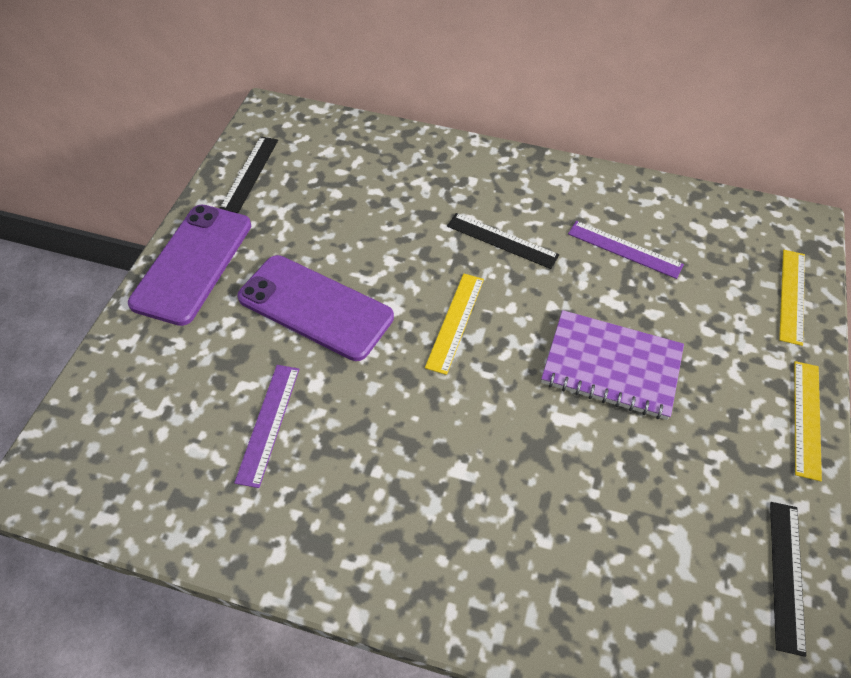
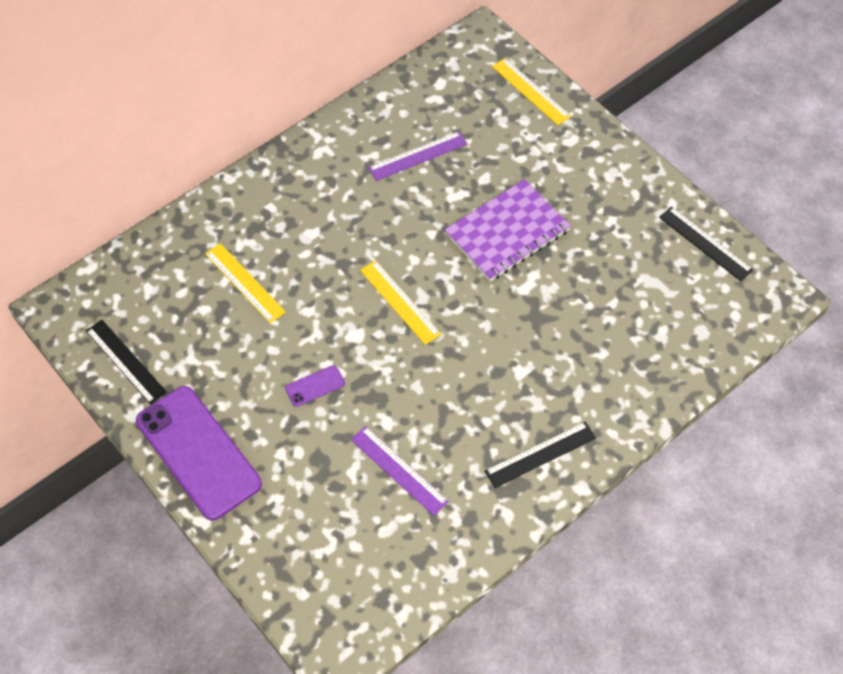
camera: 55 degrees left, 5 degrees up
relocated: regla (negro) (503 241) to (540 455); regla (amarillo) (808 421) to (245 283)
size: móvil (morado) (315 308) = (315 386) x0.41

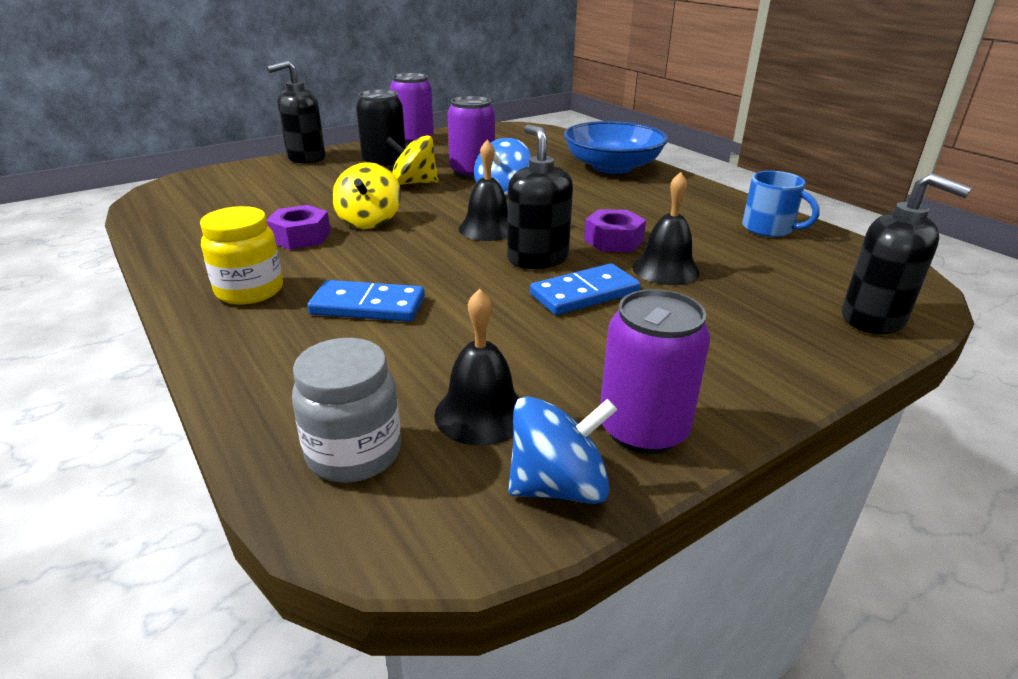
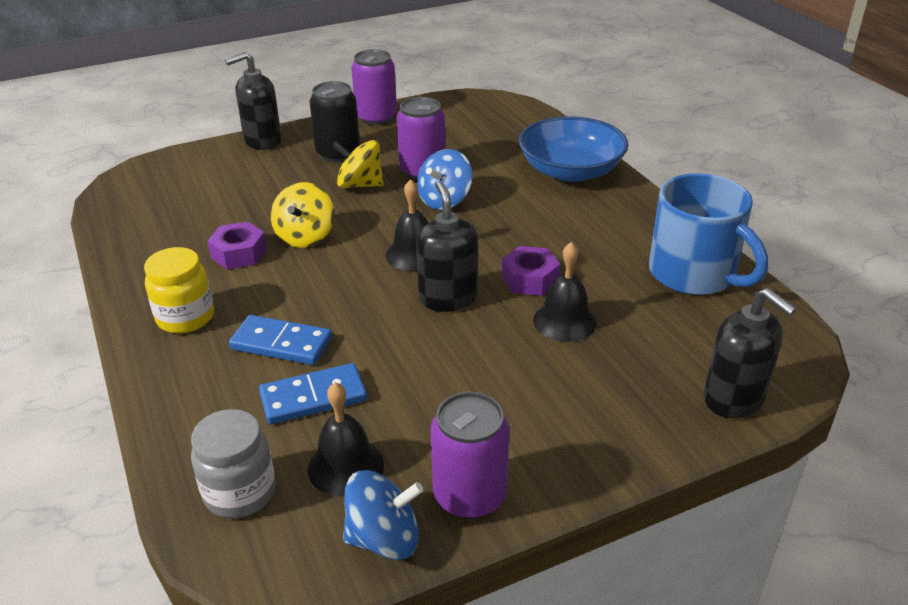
camera: 10 degrees right, 5 degrees up
relocated: ficha de dominó (azul) (585 289) to (313 393)
size: taza (azul) (781 204) = (708 234) x1.73

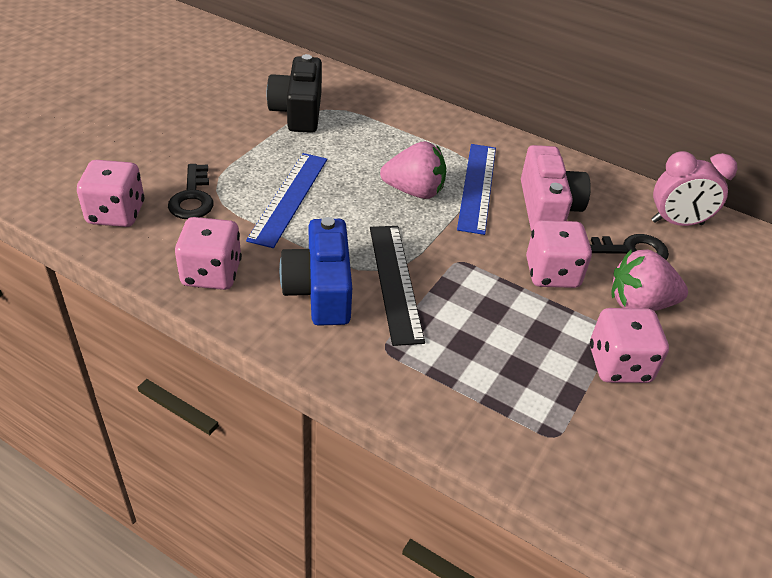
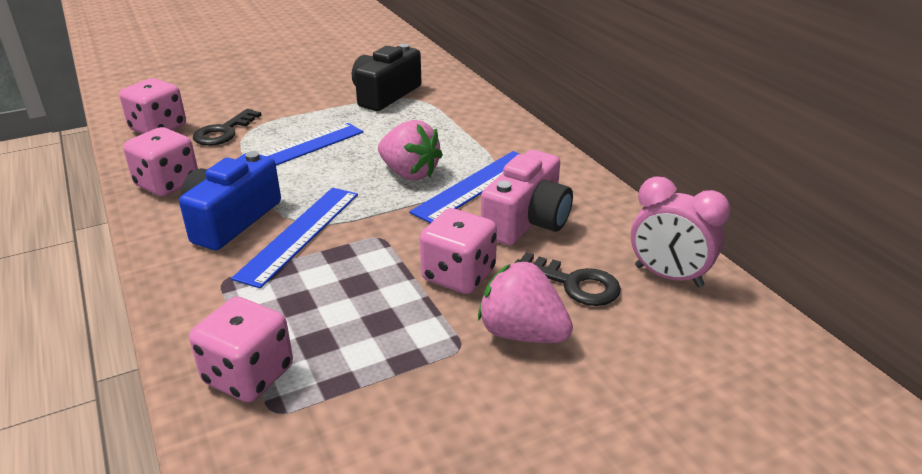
camera: 35 degrees right, 10 degrees down
relocated: dado (rosa) (629 345) to (241 349)
colour: regla (negro) (397 286) to regla (azul) (294 238)

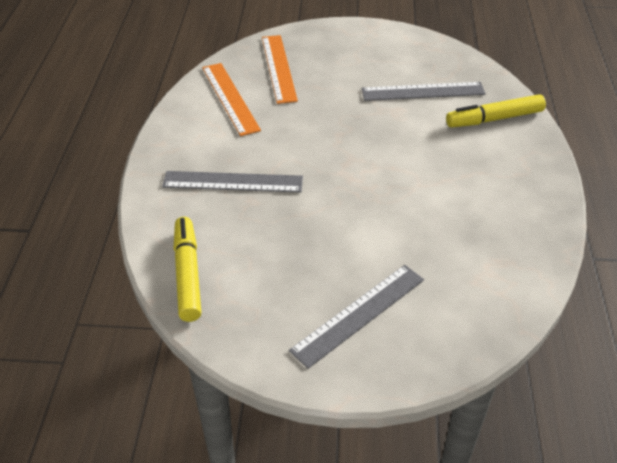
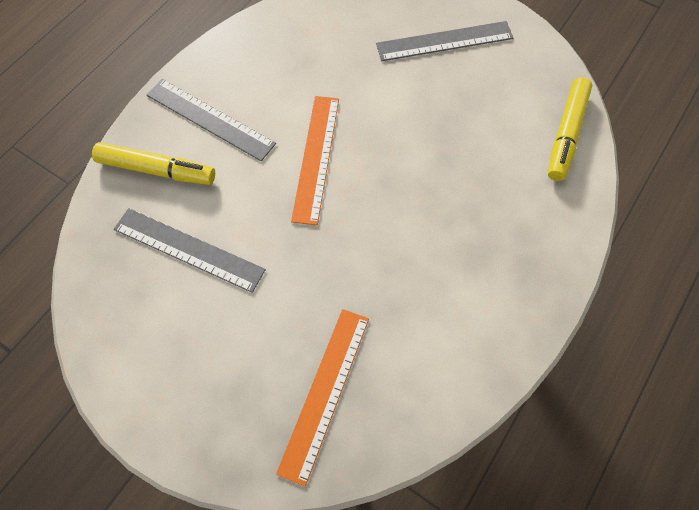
camera: 150 degrees left, 20 degrees up
relocated: regla (gris) (232 182) to (211 120); regla (naranja) (231 99) to (315 160)

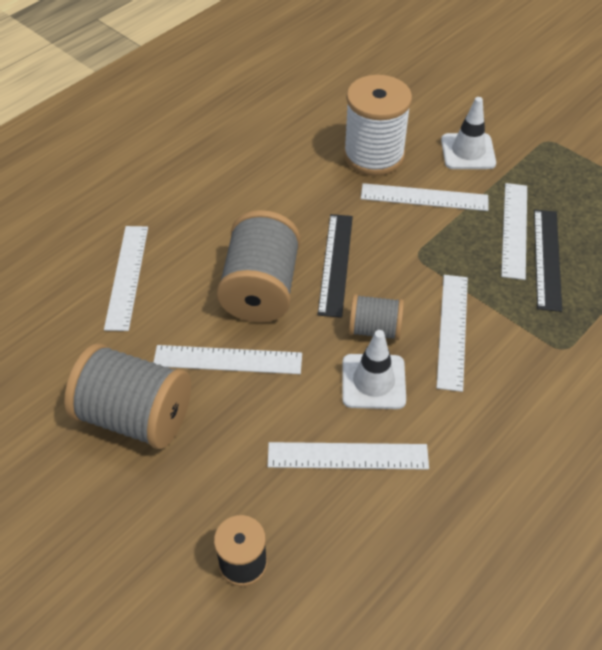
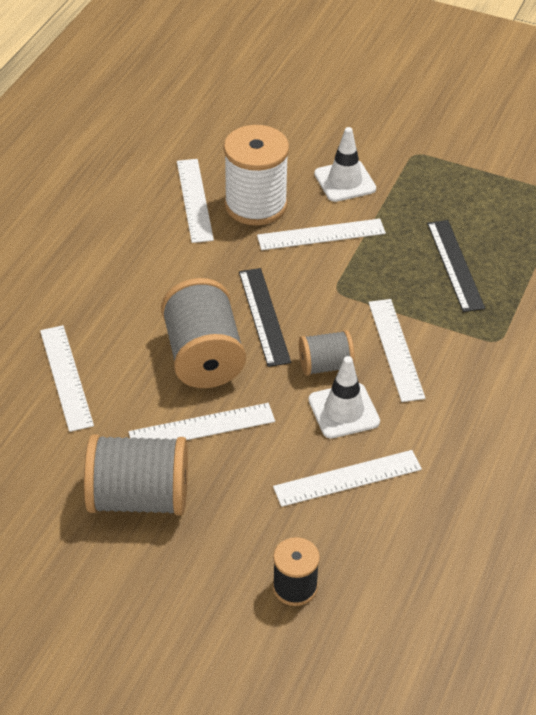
camera: 20 degrees left, 5 degrees down
relocated: regla (blanco) (514 231) to (195 201)

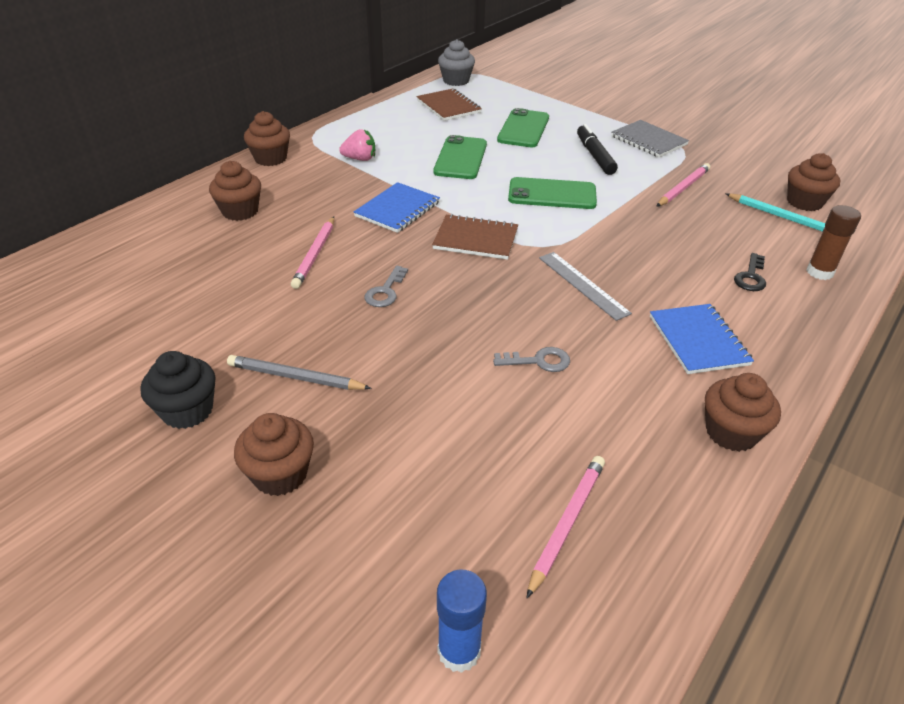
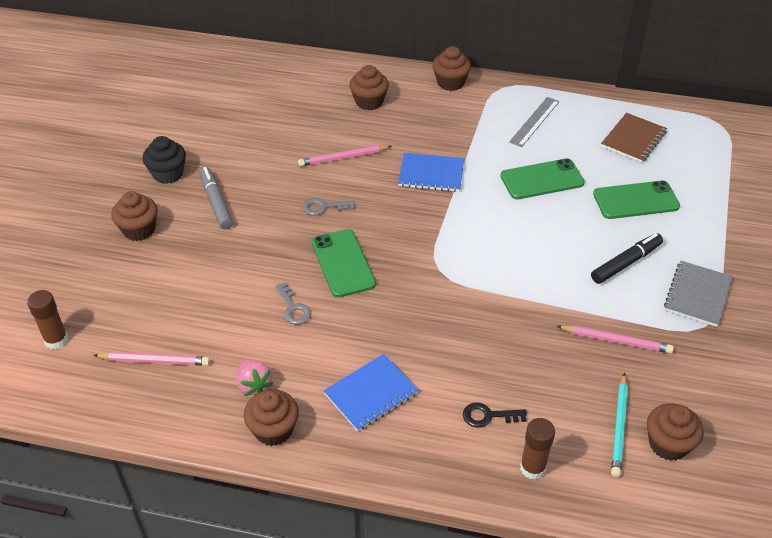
camera: 65 degrees right, 5 degrees up
missing: cuaderno (marrón) (475 237); magdalena (gris) (456 62)
relocated: fresa (rosa) (357 145) to (255 378); móvil (verde) (552 193) to (344 263); regla (gris) (585 286) to (534 122)
exchanged: lápiz (gris) (299 372) to rotulador (gris) (216 198)
colour: barra de pegamento (azul) (462 621) to barra de pegamento (marrón) (47 319)

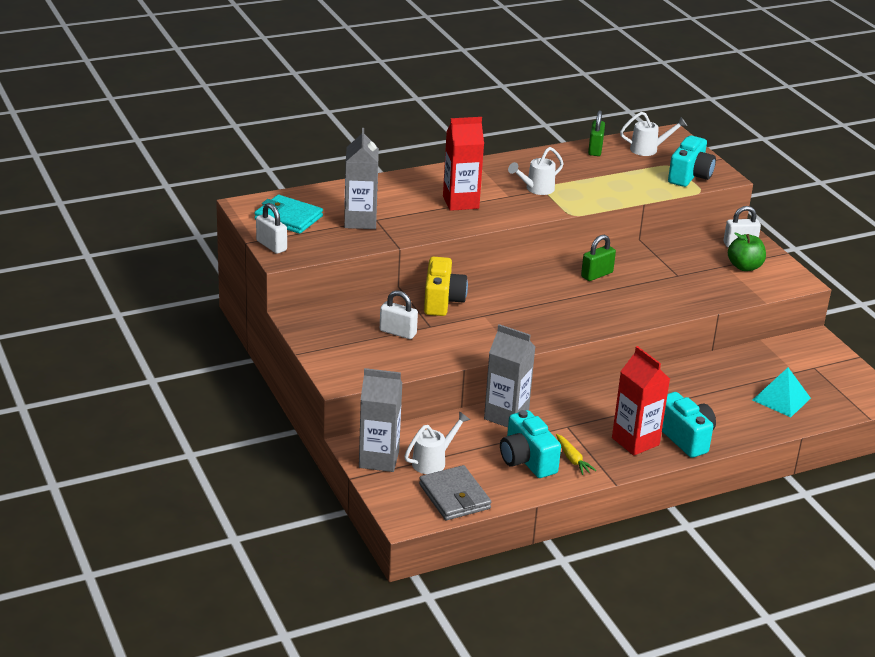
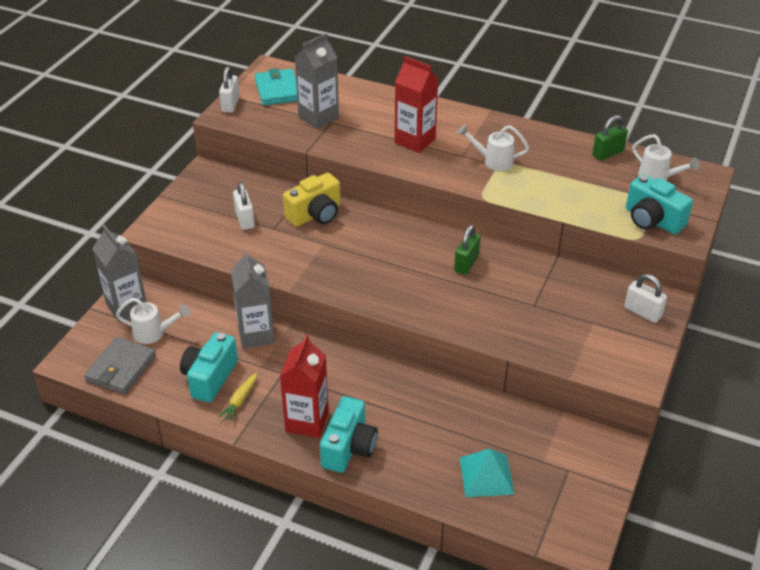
camera: 50 degrees right, 10 degrees up
missing: manzana (verde) (747 251)
spun: candado (verde) (598 258) = (467 250) 75 degrees counterclockwise; cámara (turquesa) (692 161) = (659 204) 60 degrees clockwise

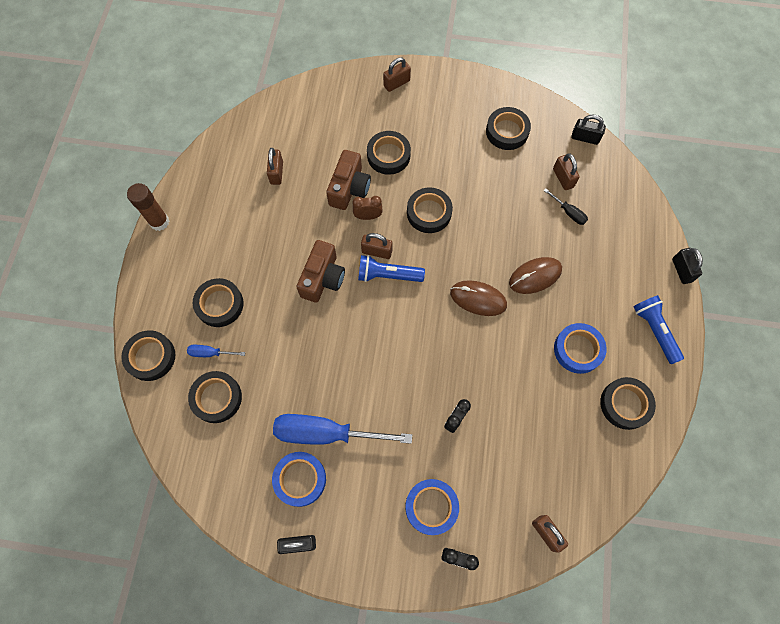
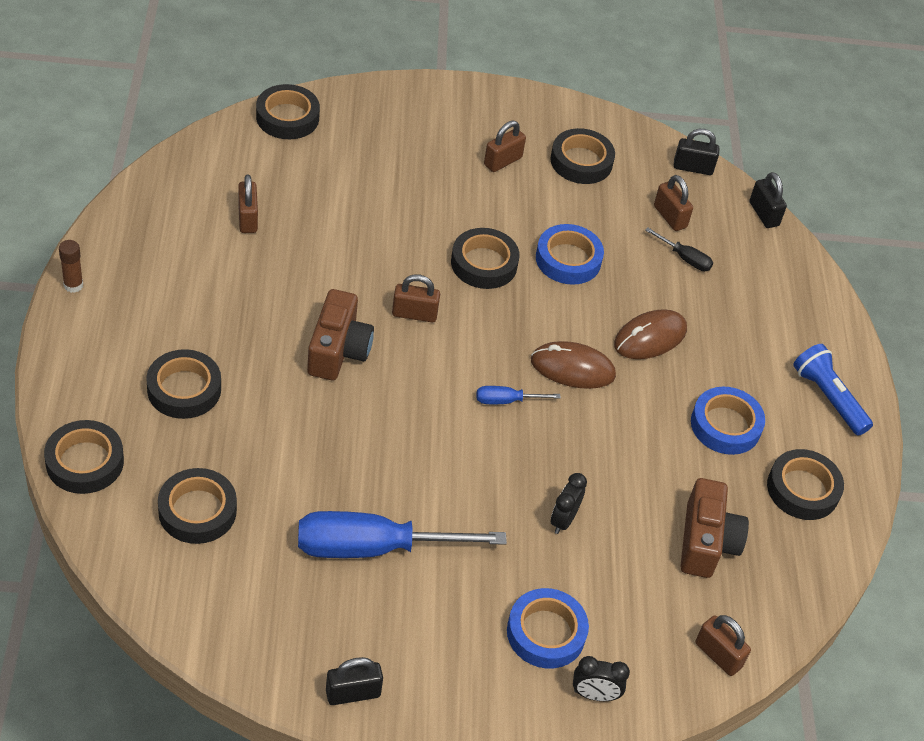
camera: 15 degrees left, 20 degrees down
missing: despertador (marrón) (367 208); lámpara de mano (azul) (391 268)
relocated: destornillador (azul) (216 351) to (519 395); cinta adhesiva (azul) (299 479) to (570 254); cámara (marrón) (348 180) to (714 528); cinta adhesiva (negro) (389 153) to (288 111); candado (marrón) (397 74) to (505 146); candado (negro) (687 266) to (768 200)
size: barra de pegamento (marrón) (148 207) = (71 266) x0.63

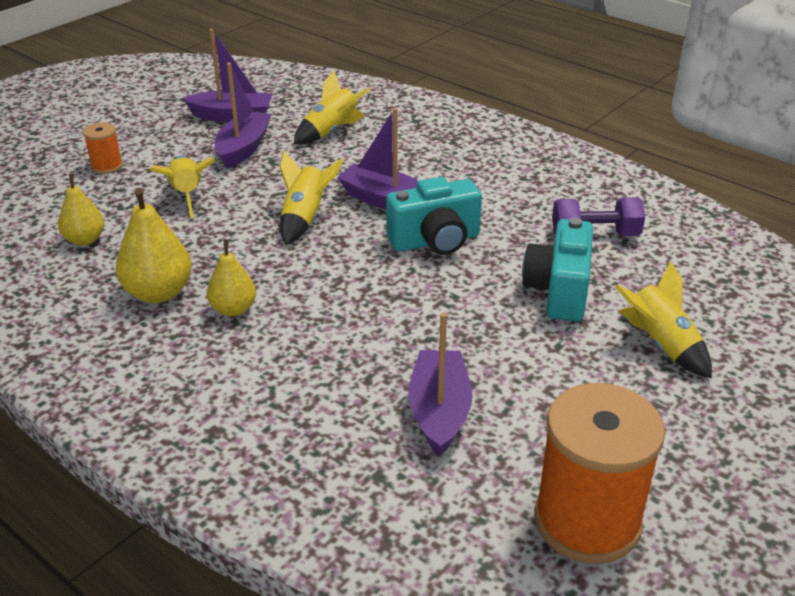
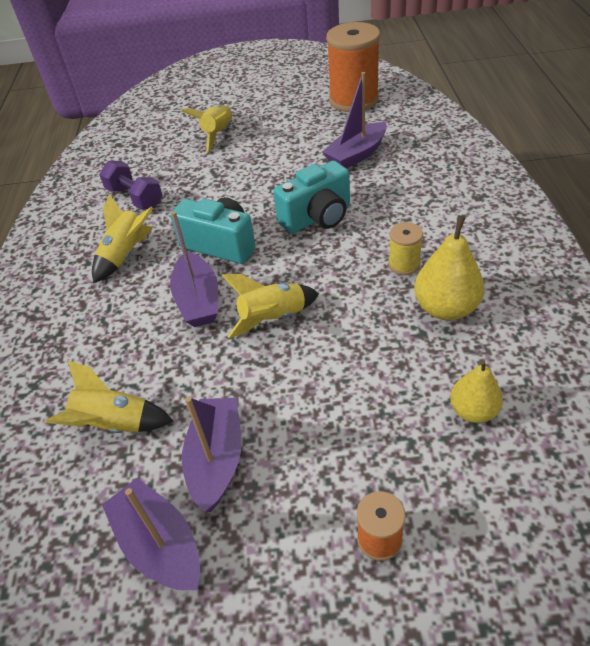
camera: 130 degrees left, 10 degrees up
relocated: cohete (amarillo) (183 186) to (122 238); cámara (turquesa) (557 269) to (311 197)
exchanged: pera (amarillo) (231 277) to carrete (amarillo) (405 248)
spun: barco (morado) (243 116) = (212 454) 120 degrees clockwise

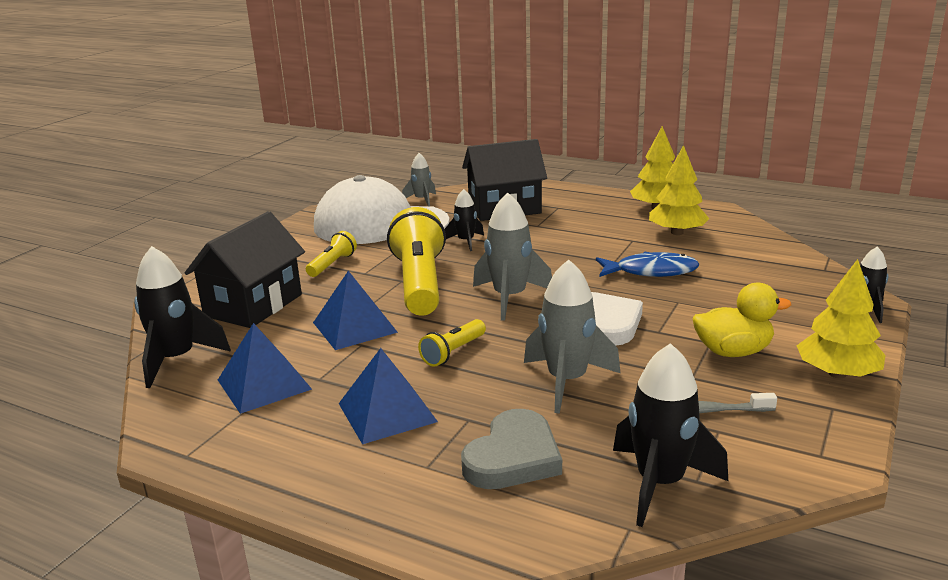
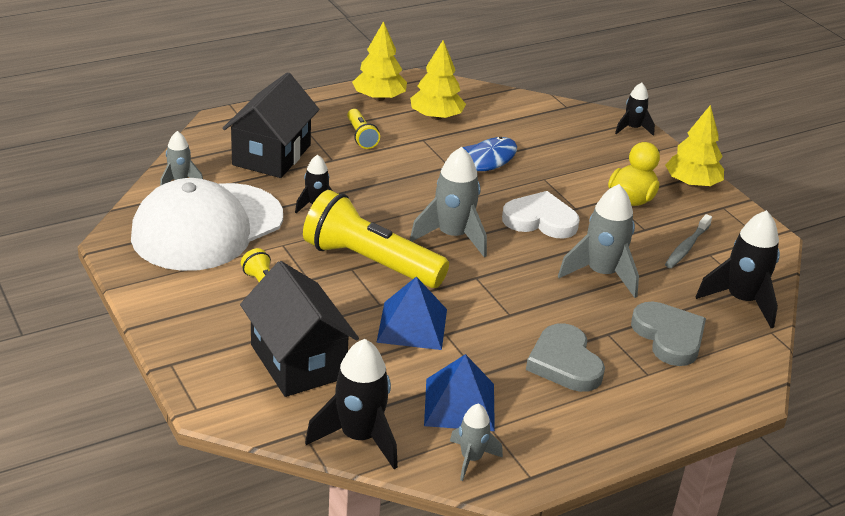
camera: 60 degrees left, 10 degrees up
appeared: cohete (gris) (476 442)
relocated: lámpara de mano (amarillo) (452 343) to (363 129)
exchanged: pirámide (azul) (388 396) to corazón (gris) (565 357)

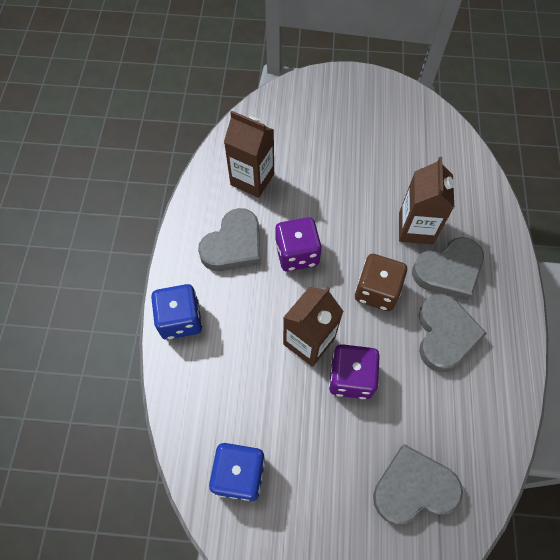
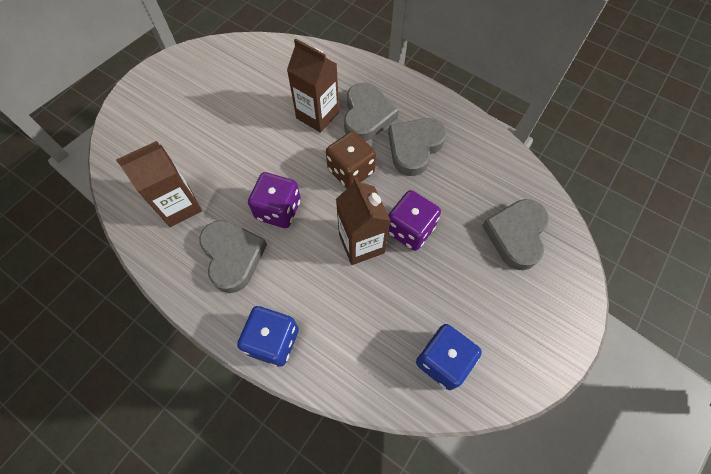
camera: 60 degrees left, 0 degrees up
spun: corazón (gris) (452 333) = (417 147) 90 degrees counterclockwise

